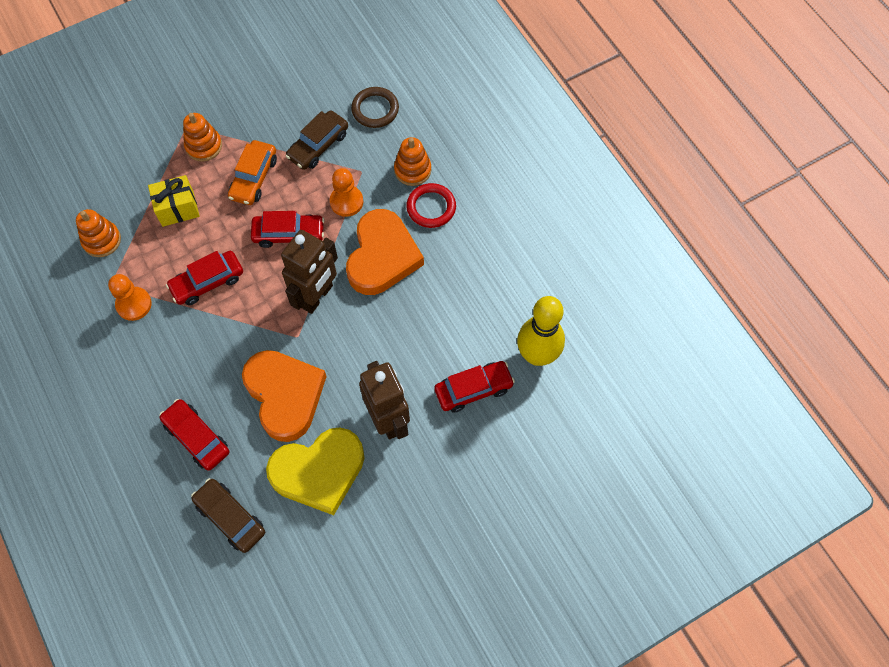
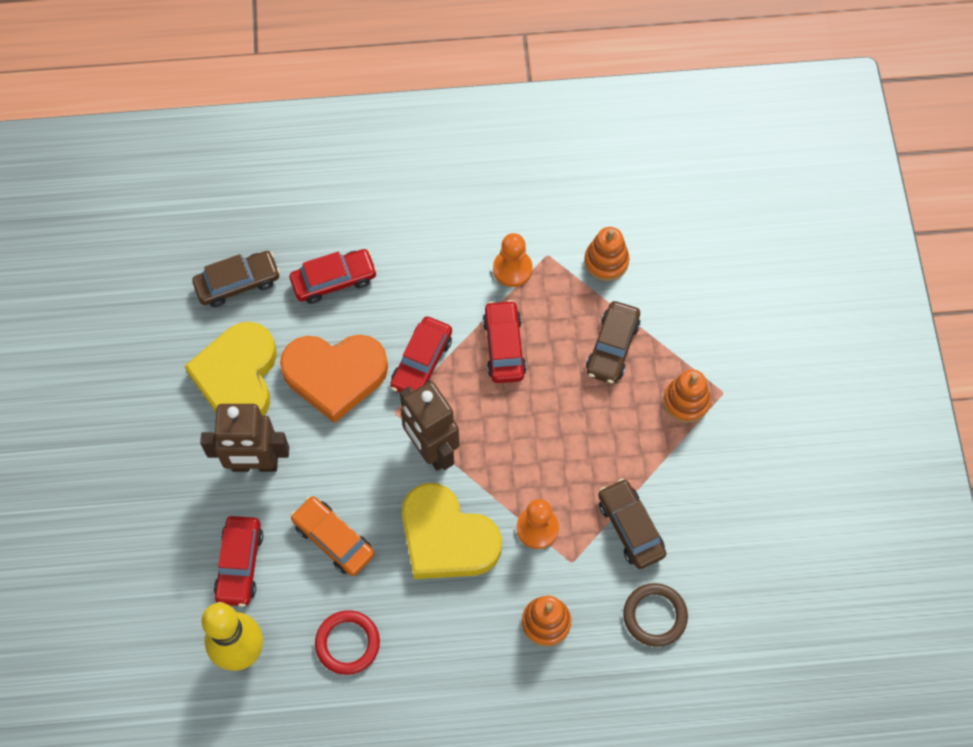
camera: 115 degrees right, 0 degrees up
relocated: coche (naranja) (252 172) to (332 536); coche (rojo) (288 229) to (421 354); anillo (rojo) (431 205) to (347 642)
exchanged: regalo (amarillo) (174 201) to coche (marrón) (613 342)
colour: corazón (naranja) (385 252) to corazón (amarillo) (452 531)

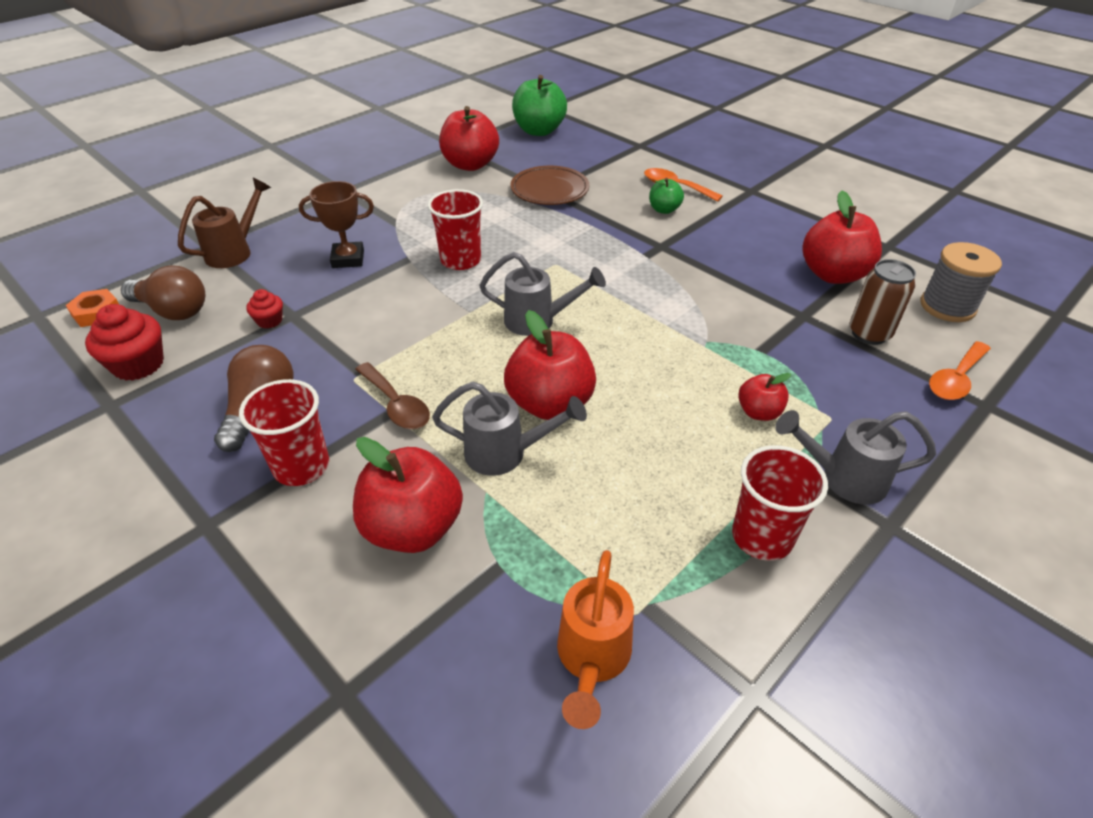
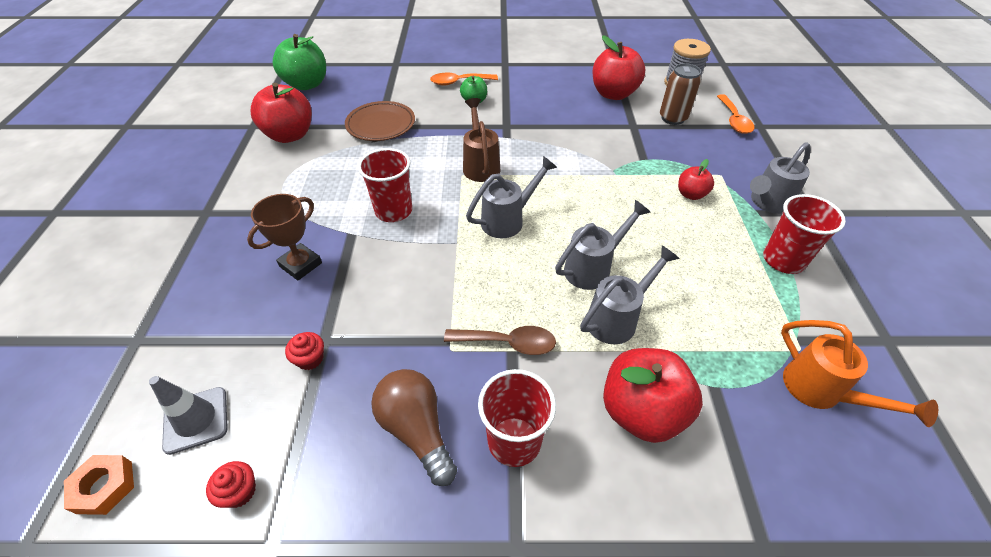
camera: 45 degrees left, 5 degrees up
relocated: regadera (marrón) (224 223) to (482 140)
exchanged: bombilla (marrón) (163 292) to cono de tráfico (gris) (188 415); manzana (rojo) (550 365) to regadera (gris) (603 245)
size: magdalena (rojo) (124 342) = (231 484) x0.55

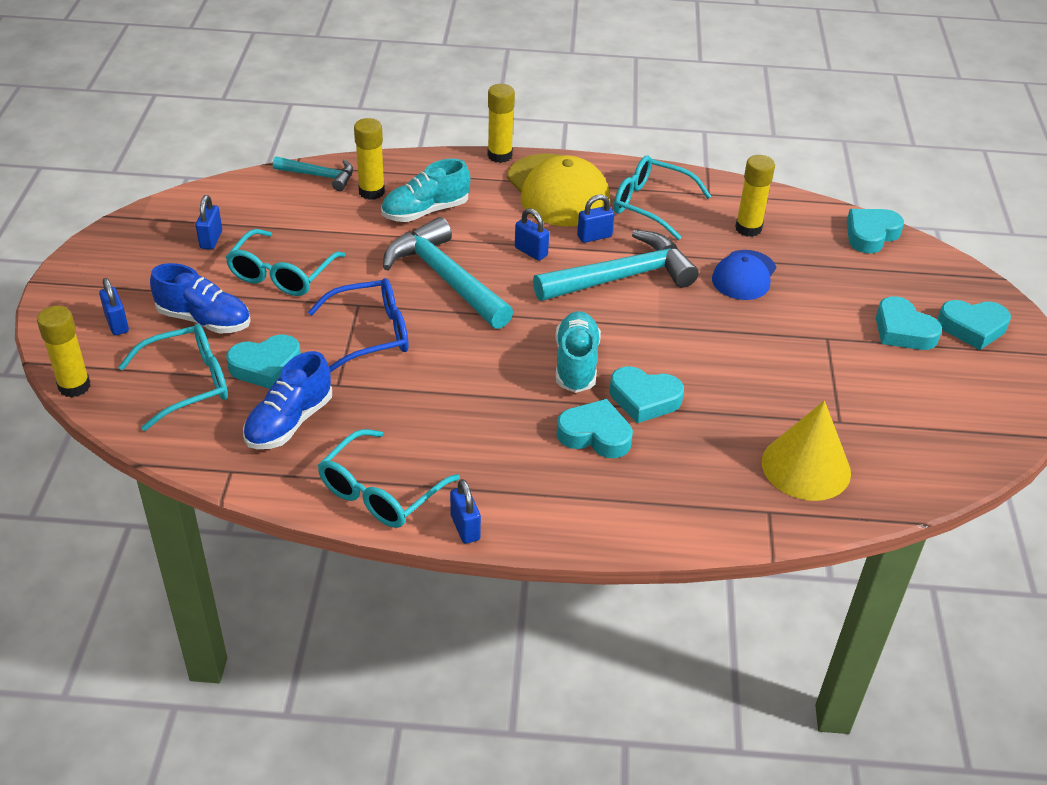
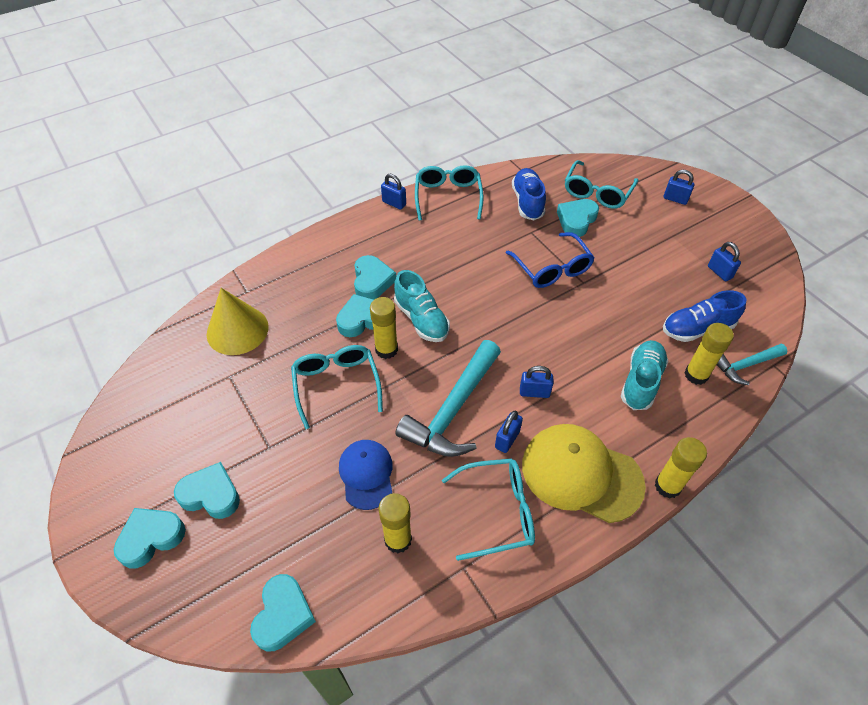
camera: 145 degrees right, 10 degrees up
missing: martillo (turquesa) (448 273)
relocated: barra de pegamento (amarillo) (63 351) to (384 328); zapato (azul) (200 298) to (704 316); gafas (turquesa) (285 262) to (337 387)
spun: gafas (azul) (358 325) = (550 260) 60 degrees counterclockwise; corazón (turquesa) (594 428) = (375 277) 75 degrees counterclockwise

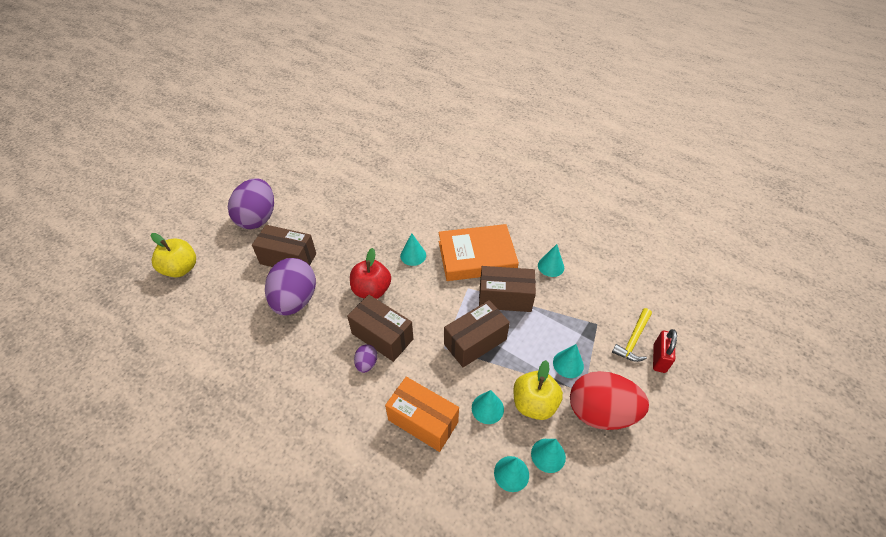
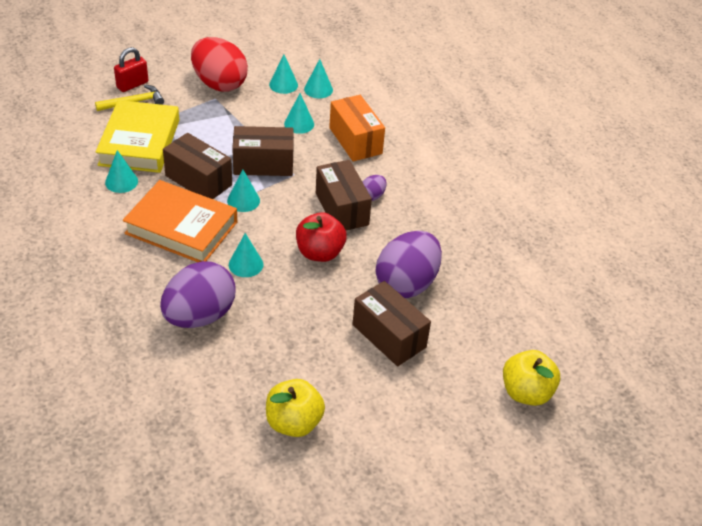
camera: 150 degrees left, 5 degrees down
appeared: libro (amarillo) (137 136)
relocated: huevo (morado) (251 203) to (198 294); manzana (amarillo) (538 390) to (295 408); cono (turquesa) (568 361) to (243 190)

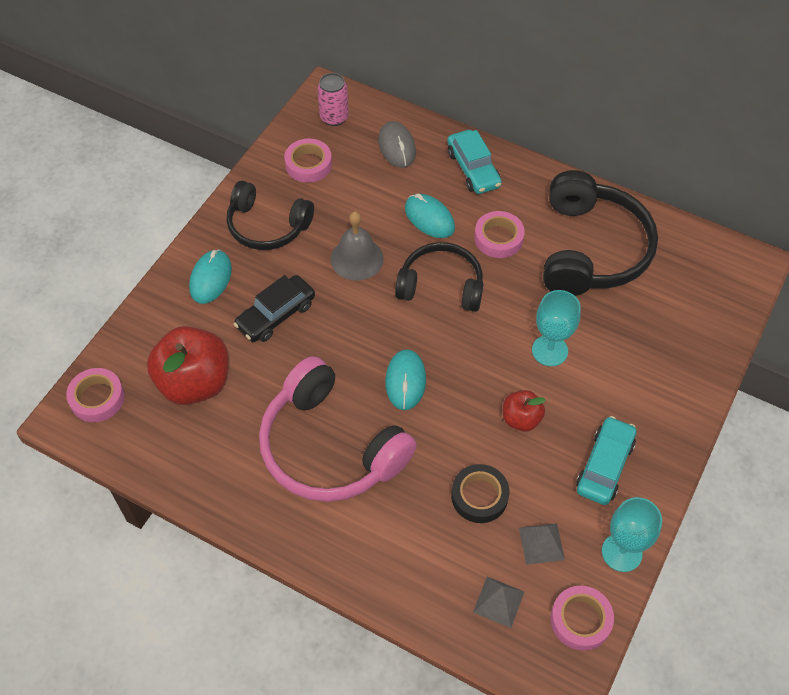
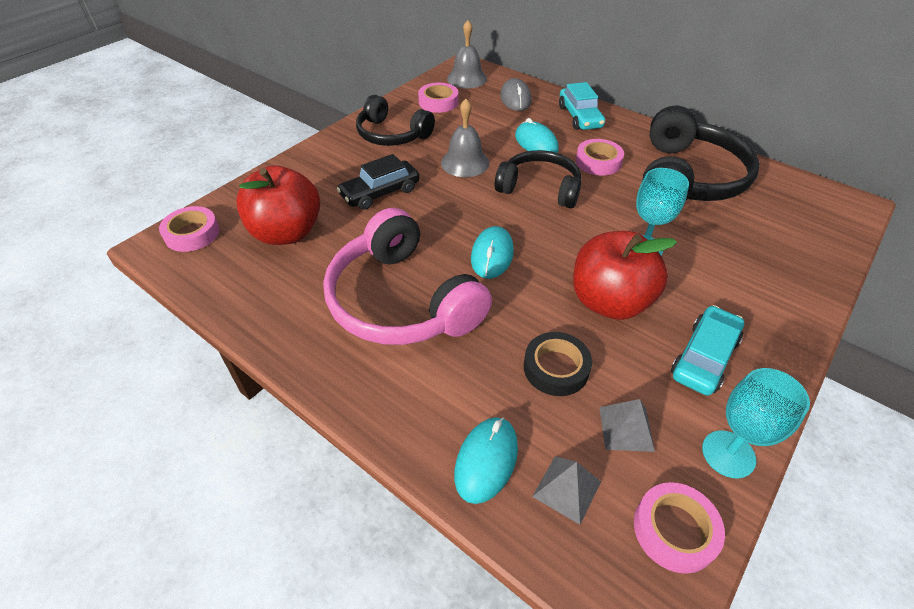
camera: 10 degrees right, 10 degrees down
relocated: ratón (turquesa) (210 276) to (486 460)
exchanged: lata (rosa) (333 99) to campana (gris) (467 54)
size: manzana (rojo) (524 411) = (625 275) x1.92

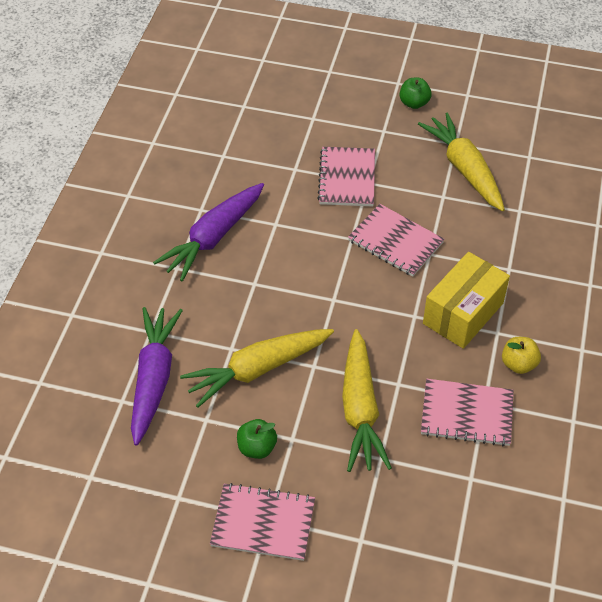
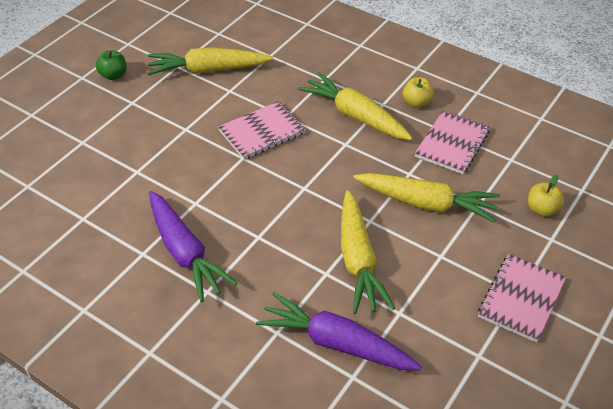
camera: 70 degrees left, 5 degrees down
missing: manzana (verde) (257 439); cuaderno (rosa) (346 176)
appeared: manzana (amarillo) (546 196)
exchanged: caja (amarillo) (466 300) to zanahoria (amarillo) (355 106)

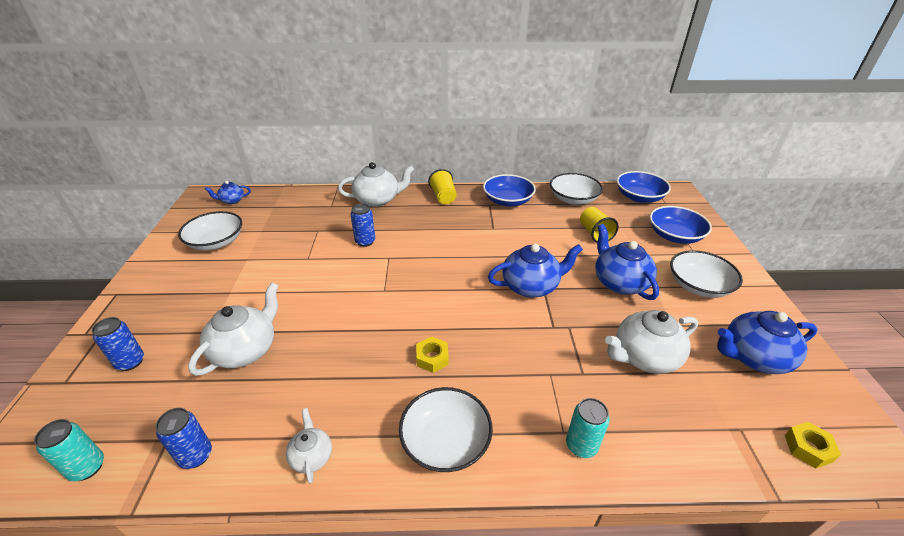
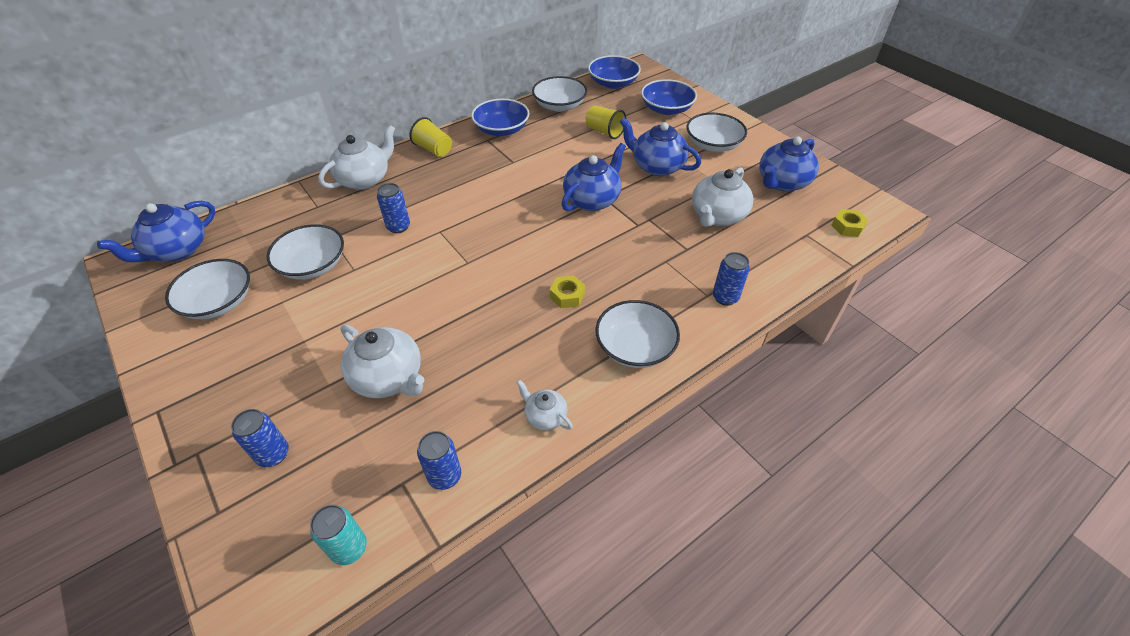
camera: 35 degrees left, 10 degrees up
appeared: cuenco (blanco) (305 252)
colour: lata (turquesa) (588 428) to lata (azul) (731 279)
spun: tetera (blanco) (233 329) = (382 361) 135 degrees clockwise
size: tetera (azul) (228 192) = (156 231) x1.86

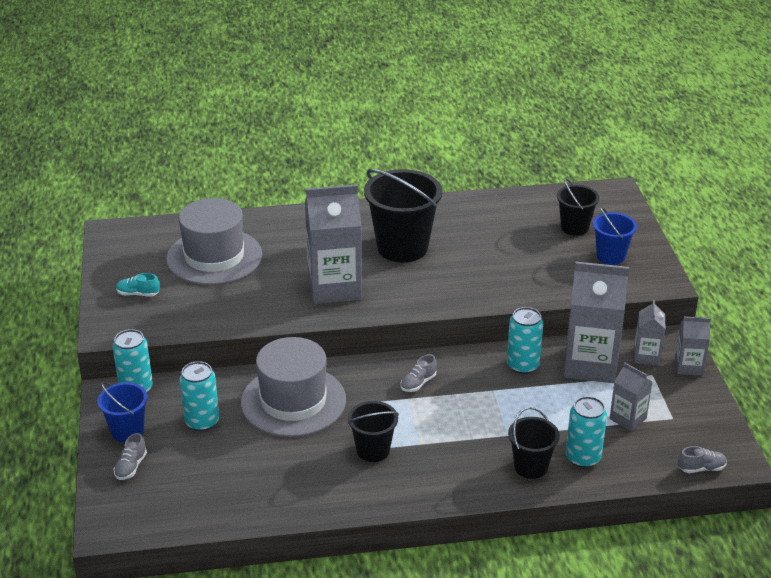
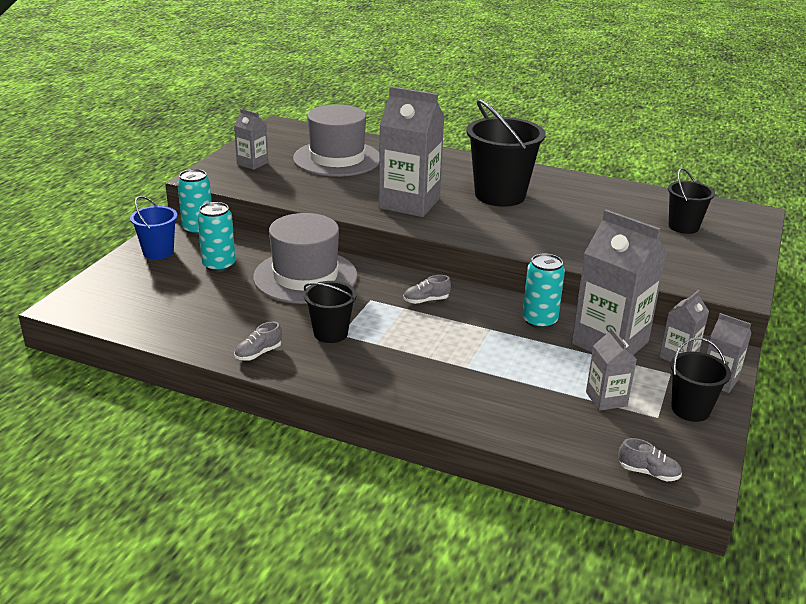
camera: 30 degrees right, 5 degrees down
missing: lata (turquesa) (586 432); balde (azul) (615 235)
relocated: zapato (gris) (130 456) to (258 341); balde (negro) (534 443) to (700 379)
exchanged: zapato (turquesa) (138 285) to cartón de leche (gris) (251 139)

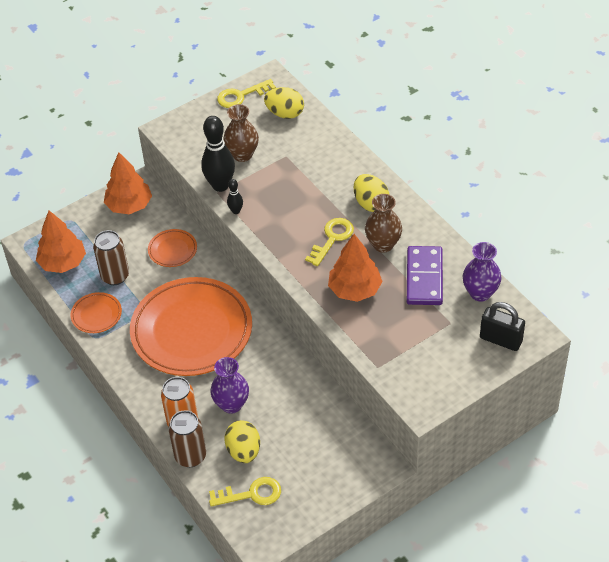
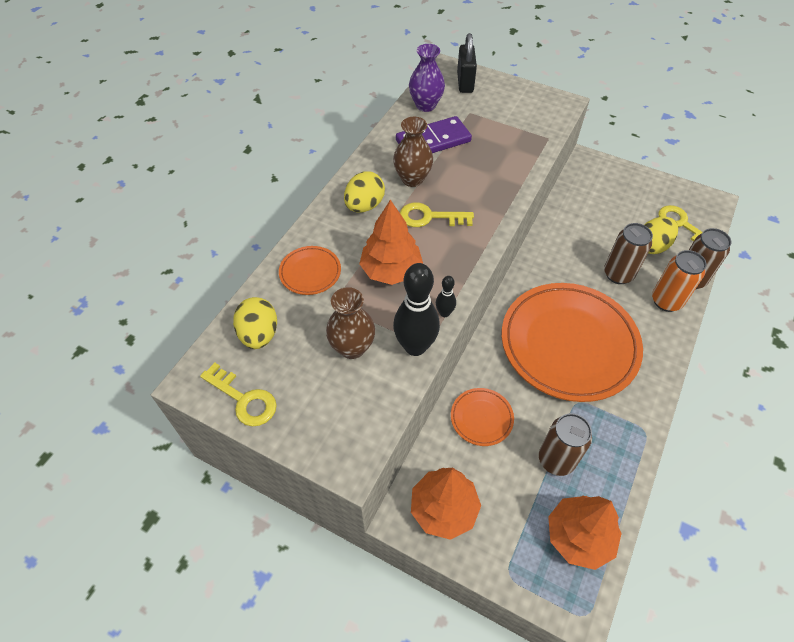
camera: 120 degrees left, 5 degrees up
relocated: plato (naranja) (96 312) to (310 270); árbol (naranja) (355 268) to (391 242)
exchanged: florero (morado) (230 385) to lata (marrón) (628 253)

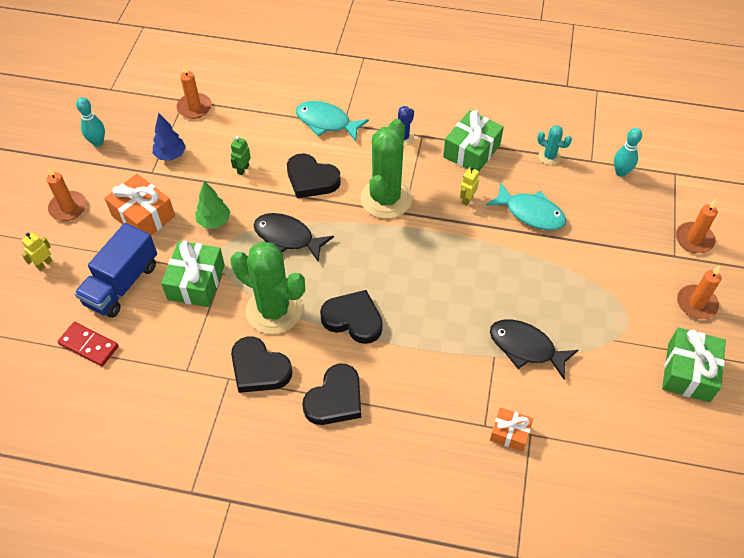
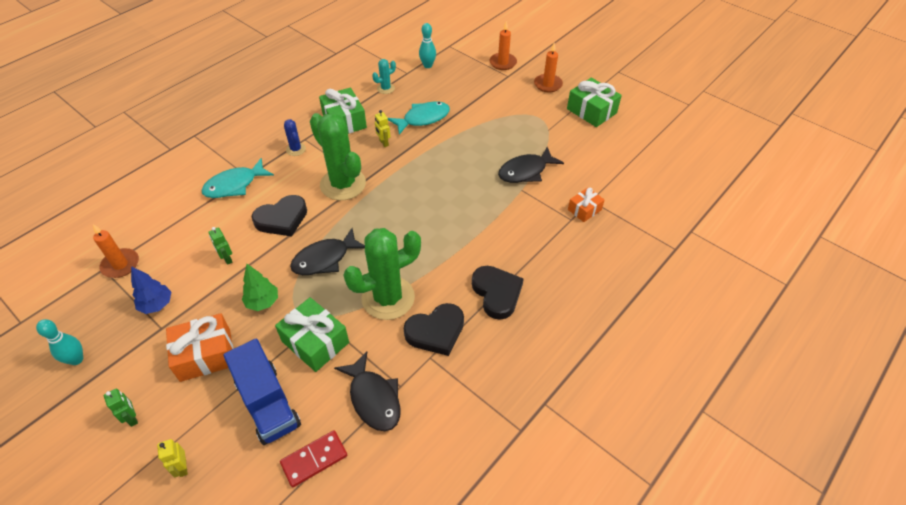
camera: 60 degrees left, 5 degrees down
missing: corazón (negro) (351 317)
appeared: pez (negro) (367 391)
exchanged: vela (naranja) (66 193) to robot (verde) (121 407)

